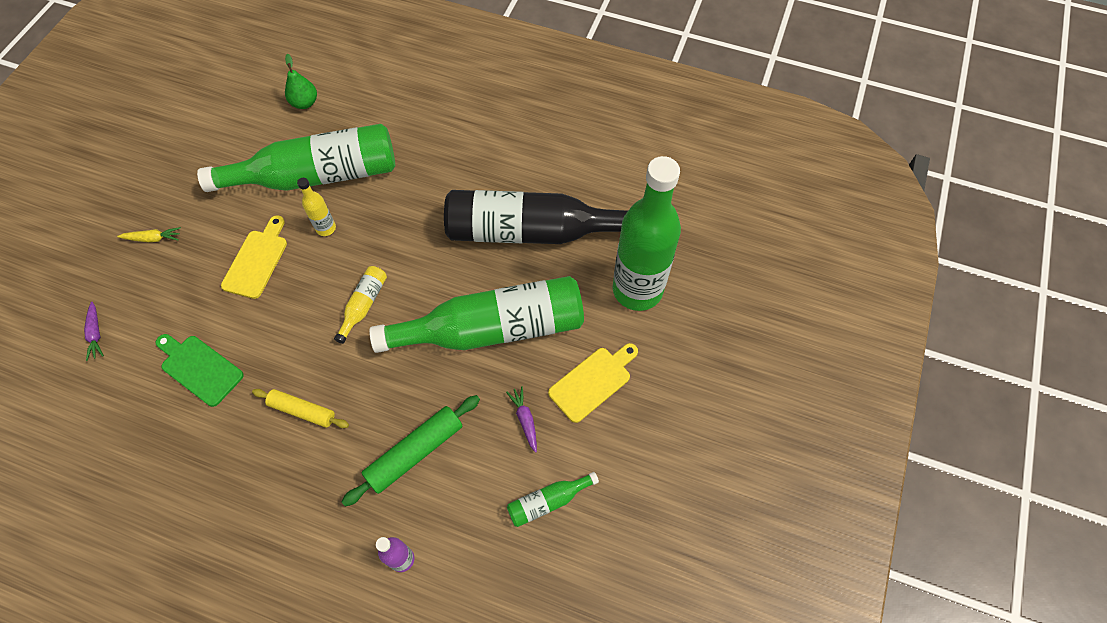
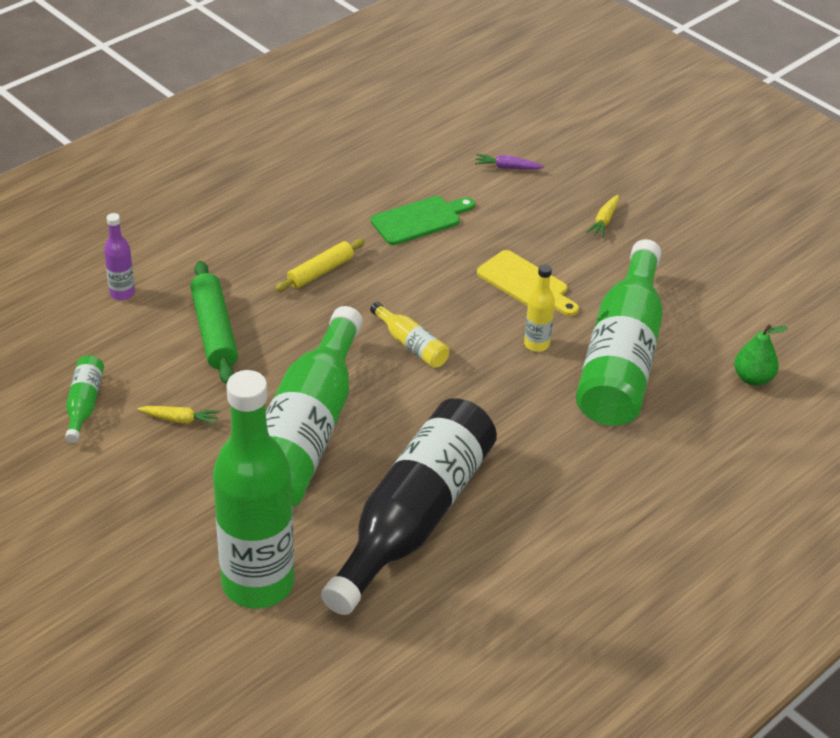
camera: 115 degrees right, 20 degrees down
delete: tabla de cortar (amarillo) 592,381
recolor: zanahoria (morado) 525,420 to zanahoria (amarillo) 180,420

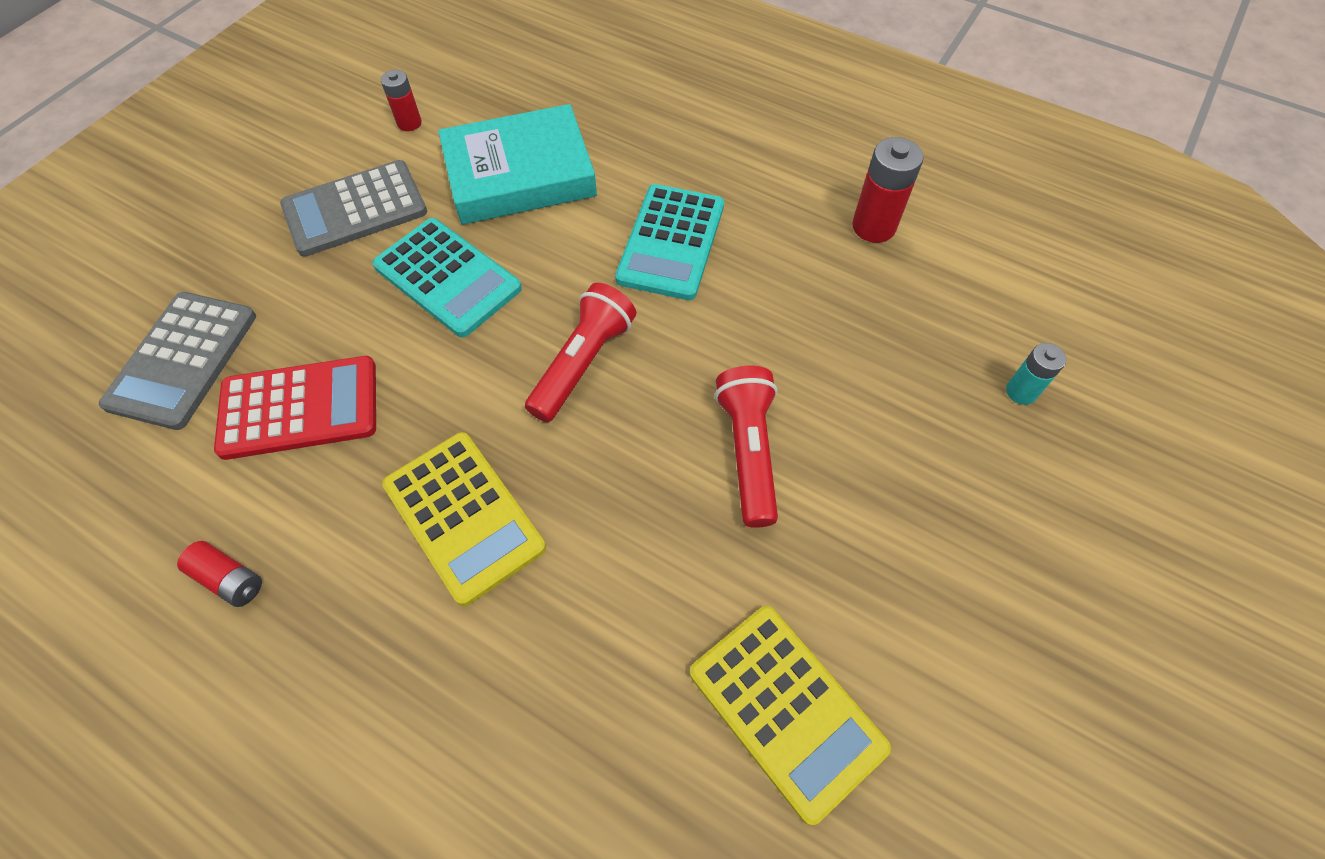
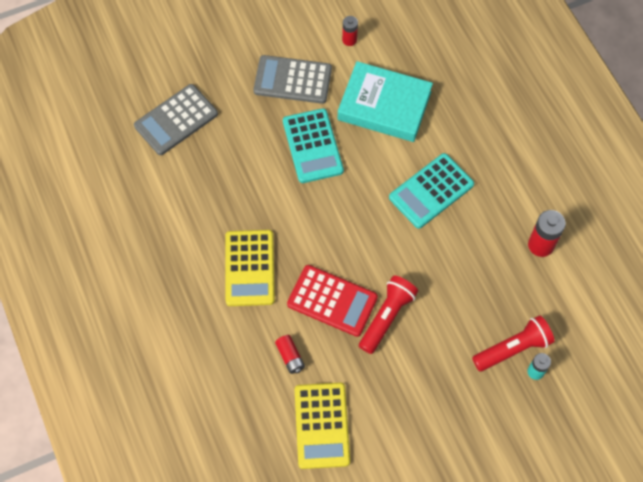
camera: 35 degrees right, 5 degrees up
move: pila (rojo) 229,579 to 290,357; calculadora (rojo) 299,408 to 332,301; lámpara de mano (rojo) 582,363 to 512,348

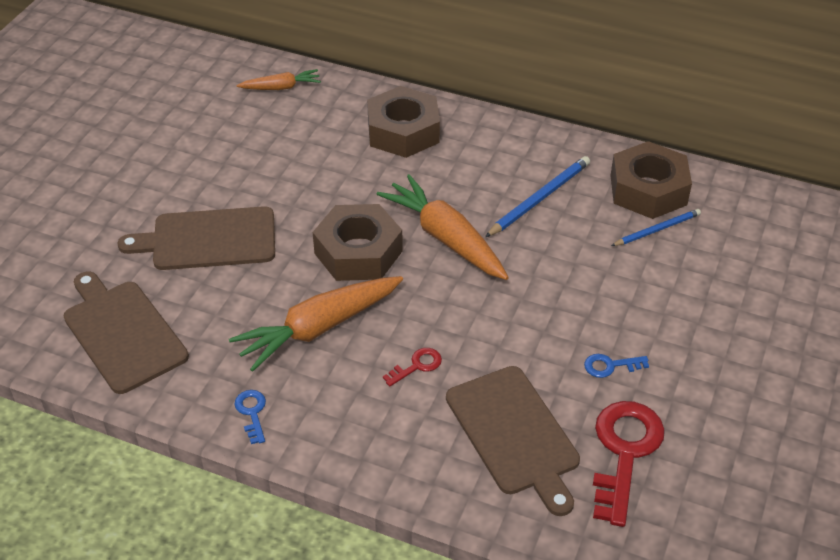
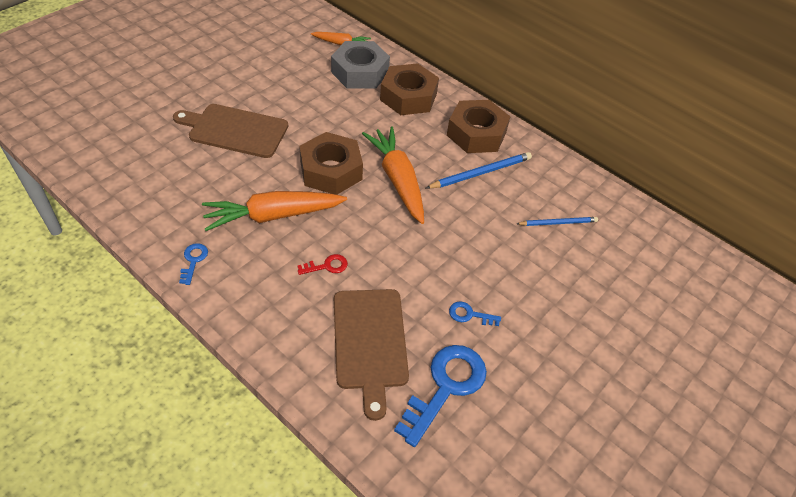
camera: 15 degrees right, 5 degrees up
delete: tabla de cortar (marrón) 122,333
insert: tuerca (gris) 360,72
move: tuerca (marrón) 648,190 to 476,134
recolor: llave (rojo) 624,453 to llave (azul) 446,387

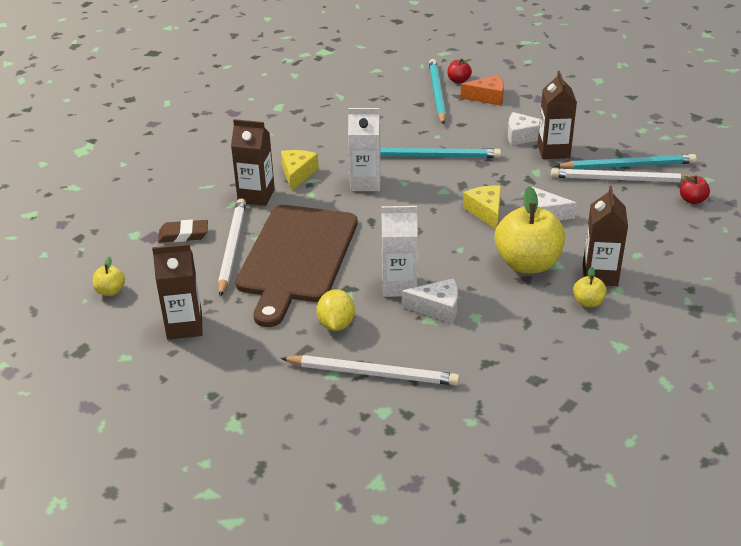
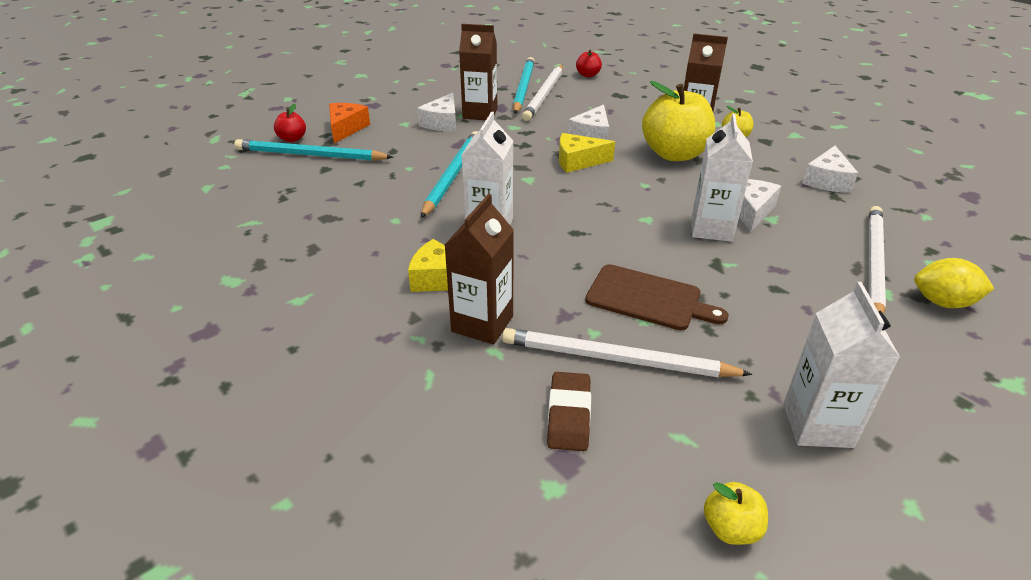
camera: 80 degrees left, 0 degrees up
insert: queso (blanco) 827,180
move: limón (amarillo) 336,324 to 943,302
recolor: cartón de leche (marrón) 184,326 to cartón de leche (blanco) 817,425
resize: tabla de cortar (marrón) 296,257 = 648,299 x0.53

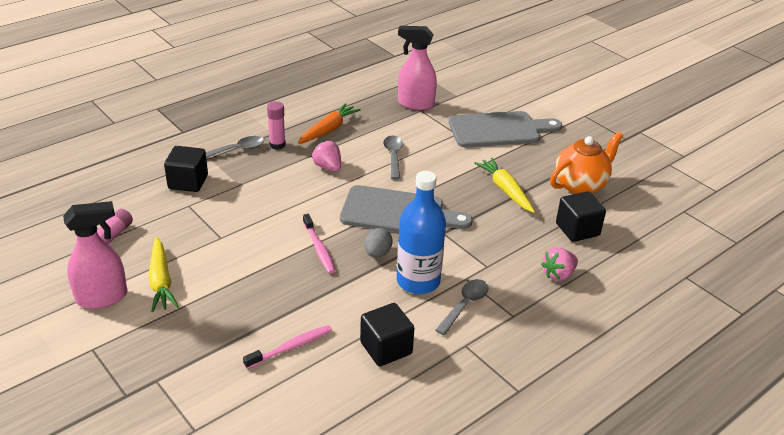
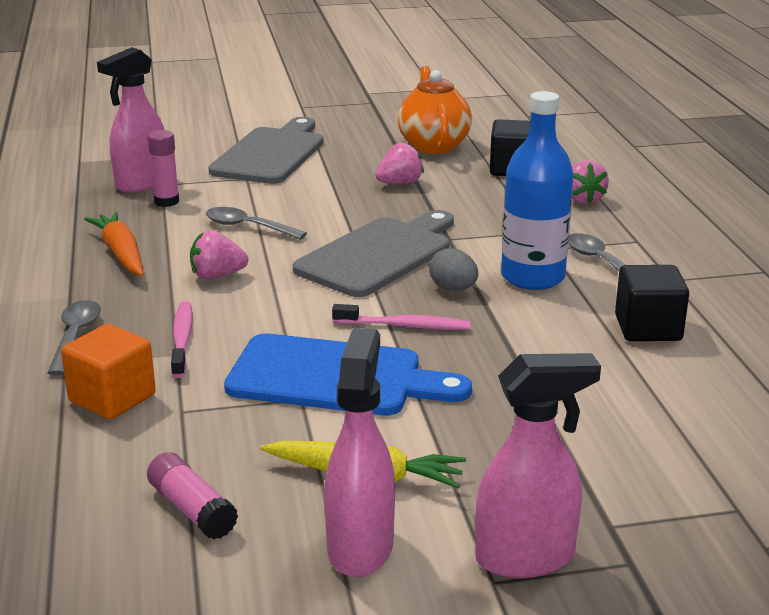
camera: 60 degrees left, 10 degrees down
insert: tabla de cortar (azul) 334,378; pulverizador (rosa) 526,558
move: barra de pegamento (rosa) 277,145 to 166,201; cepillo de dientes (rosa) 290,347 to 182,340
replace: zanahoria (amarillo) 505,190 to fresa (rosa) 399,183
recolor: cubo (negro) 188,182 to cubo (naranja) 112,398

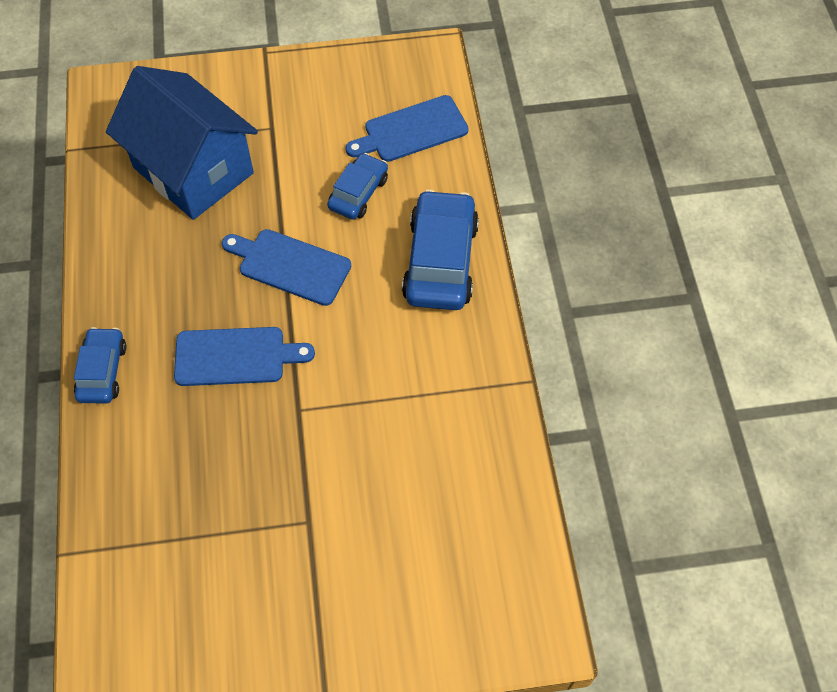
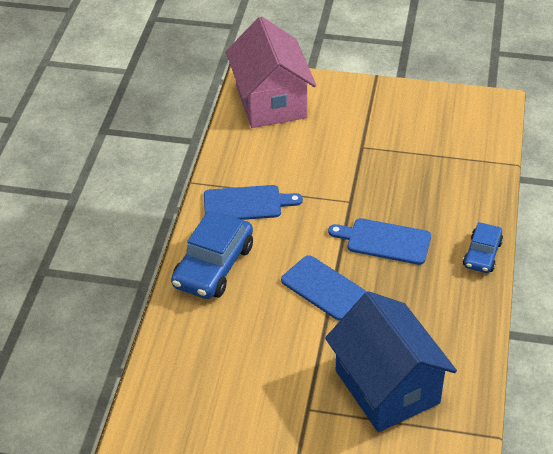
camera: 160 degrees left, 15 degrees down
delete: coche (azul) 358,193
insert: casa (rosa) 271,102
move: tabla de cortar (azul) 411,130 to 246,204

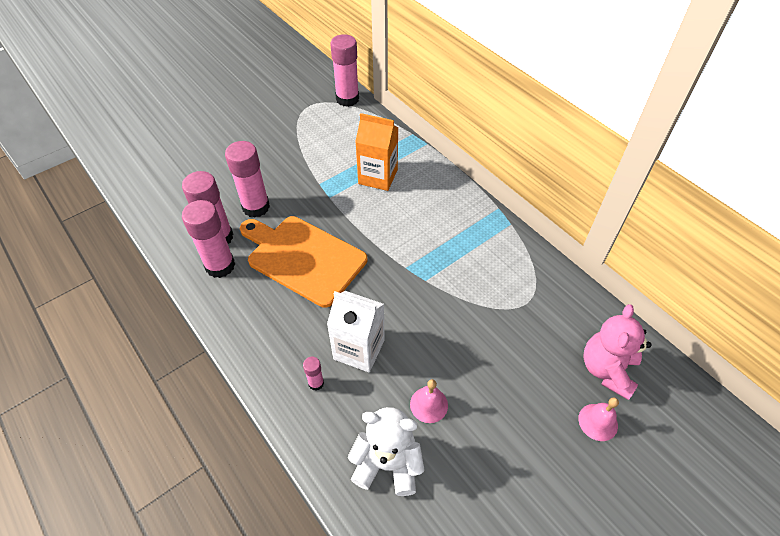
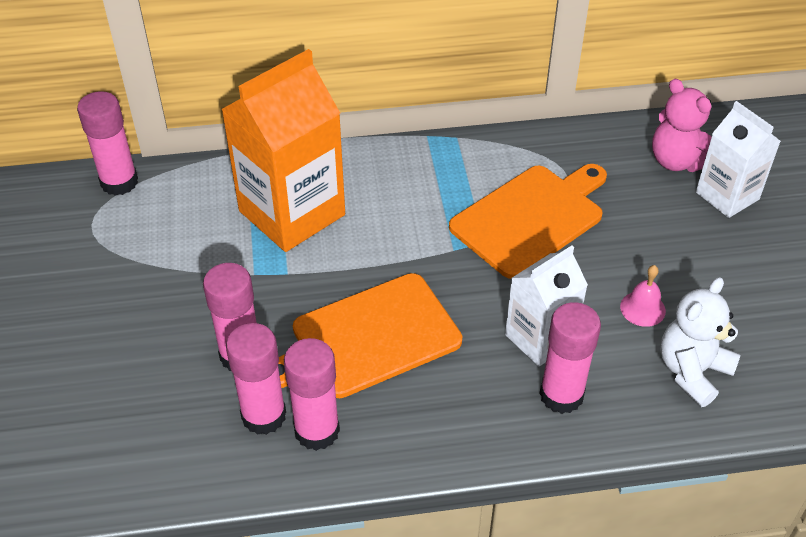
camera: 60 degrees left, 5 degrees down
insert: tabla de cortar (naranja) 531,218
replace: campana (rosa) 598,422 to cartón de leche (blanco) 727,196
resize: cartón de leche (naranja) 378,177 = 292,213 x1.68; barra de pegamento (rosa) 316,383 = 561,395 x2.15

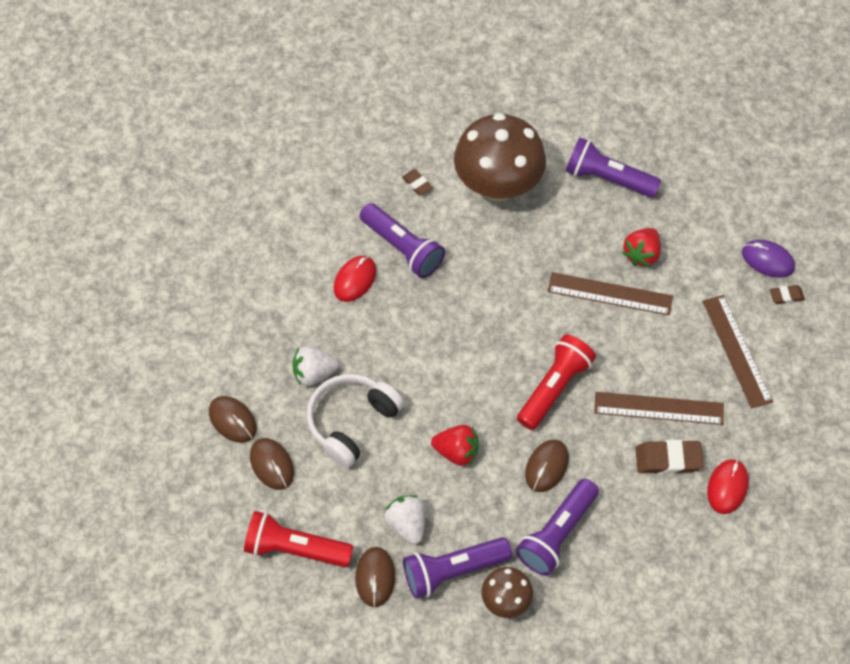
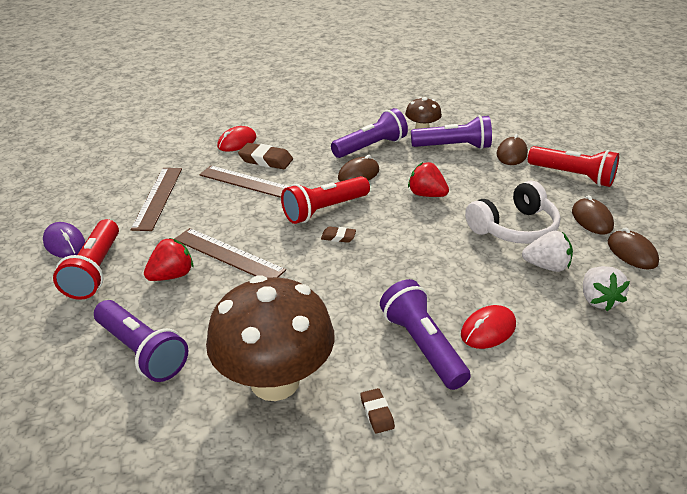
camera: 160 degrees left, 25 degrees down
insert: lámpara de mano (rojo) 95,271
move: goma de borrar (marrón) 786,296 to 338,237; fresa (blanco) 407,524 to 598,300

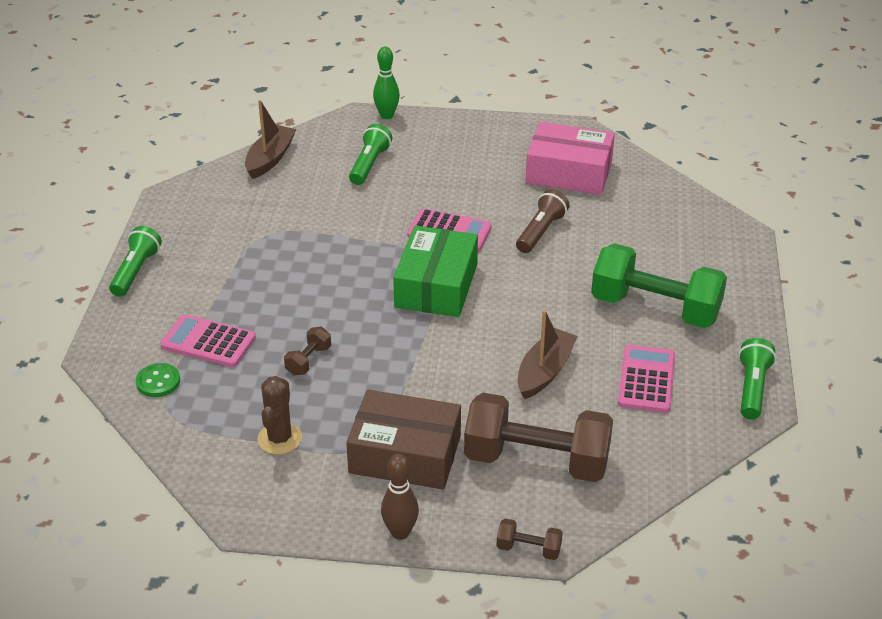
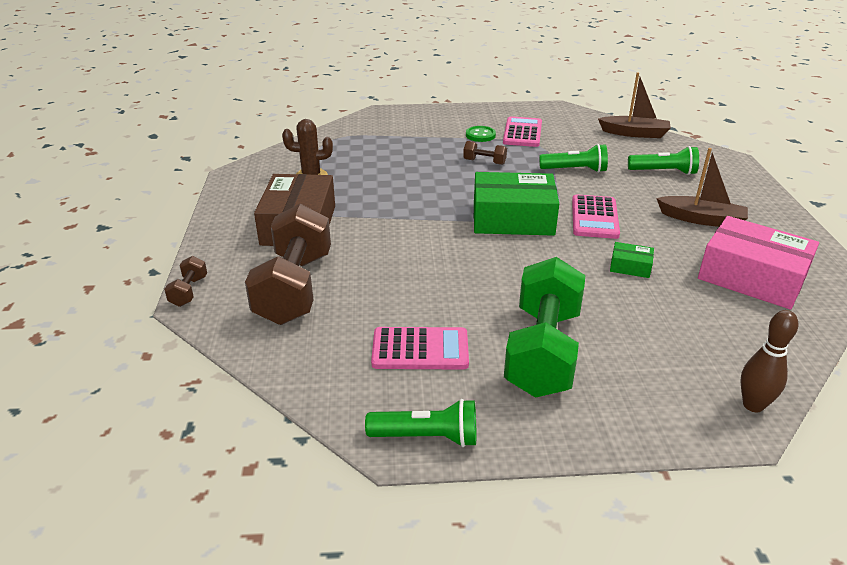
camera: 80 degrees right, 5 degrees down
delete: bolo (verde) 386,115
move: mancuerna (marrón) 308,360 to 484,162; botón (verde) 158,382 to 480,135; calculadora (rosa) 208,342 to 522,133; lámpara de mano (verde) 136,271 to 575,170; barco (marrón) 545,371 to 701,219; bolo (marrón) 400,532 to 753,405
replace: lámpara de mano (marrón) 540,231 to caja (verde) 630,267
rotate: caja (rosa) 569,172 = 751,277 60 degrees counterclockwise

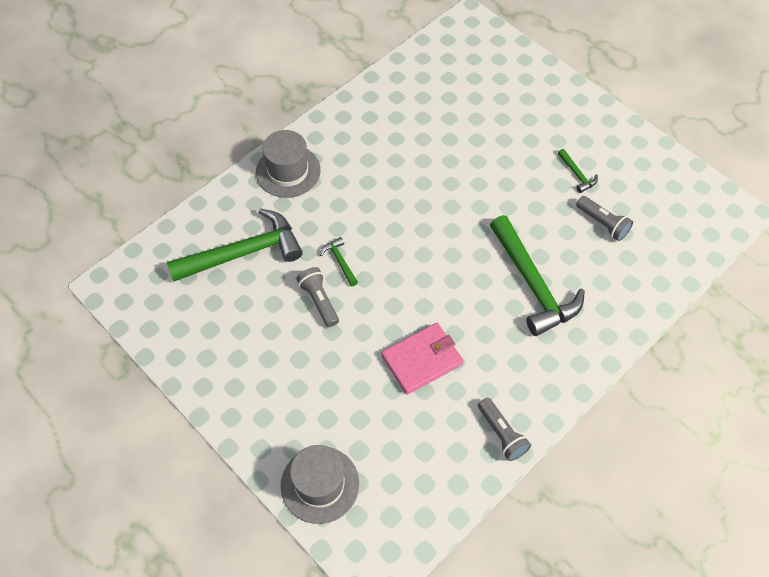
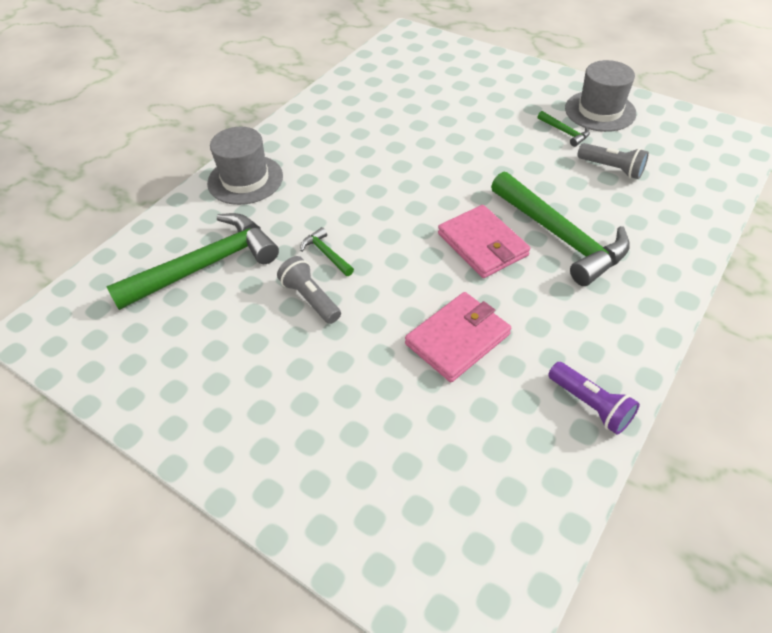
camera: 10 degrees left, 10 degrees down
insert: cartera (rosa) 482,244
move: sombrero (gris) 320,484 to 600,111
recolor: lámpara de mano (gris) 502,434 to lámpara de mano (morado) 590,405

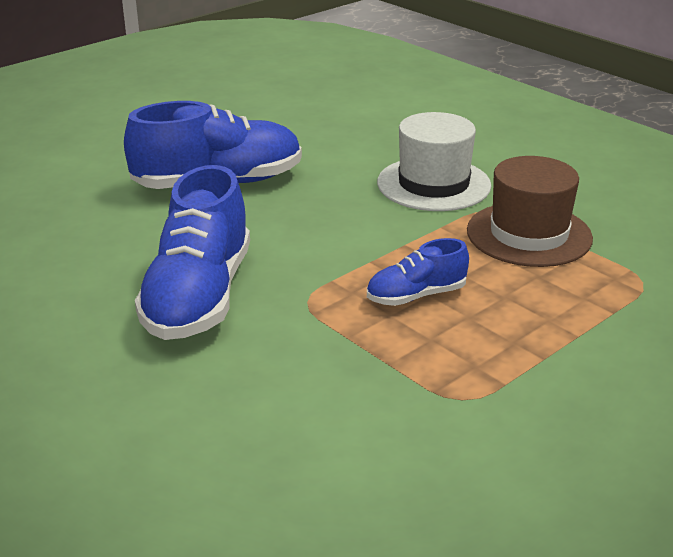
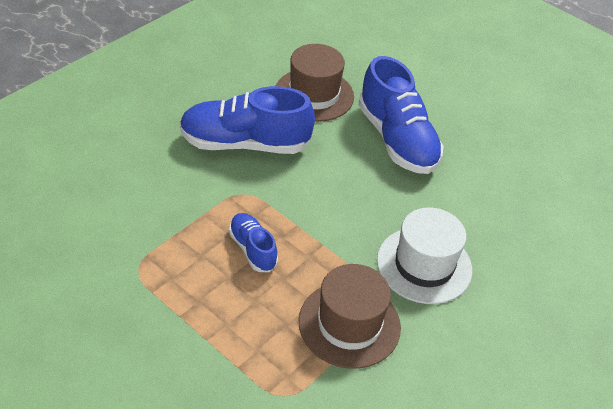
camera: 80 degrees right, 15 degrees up
insert: sombrero (marrón) 314,95

